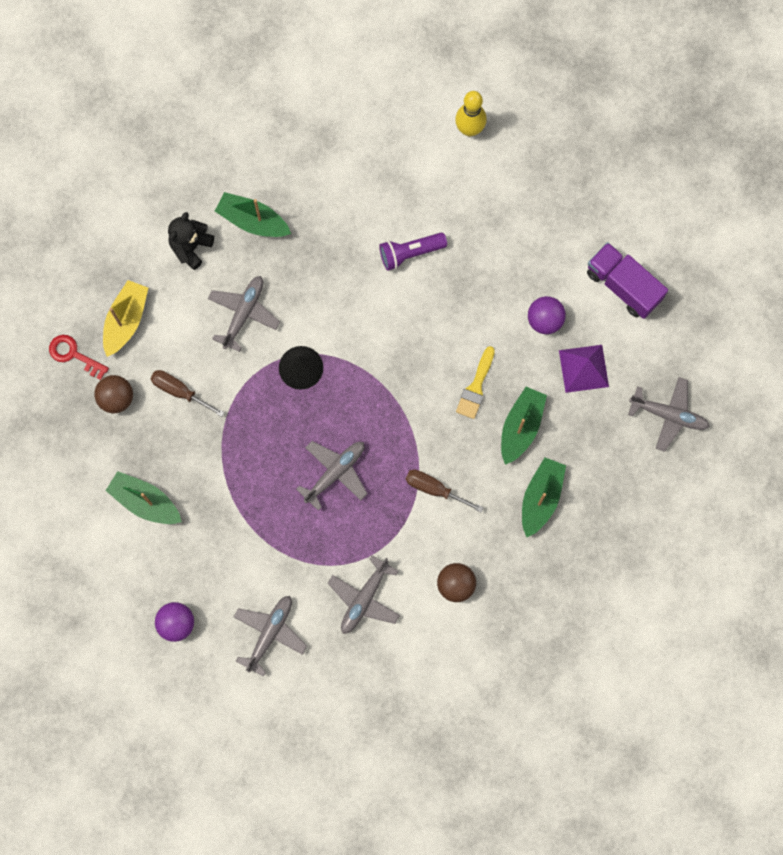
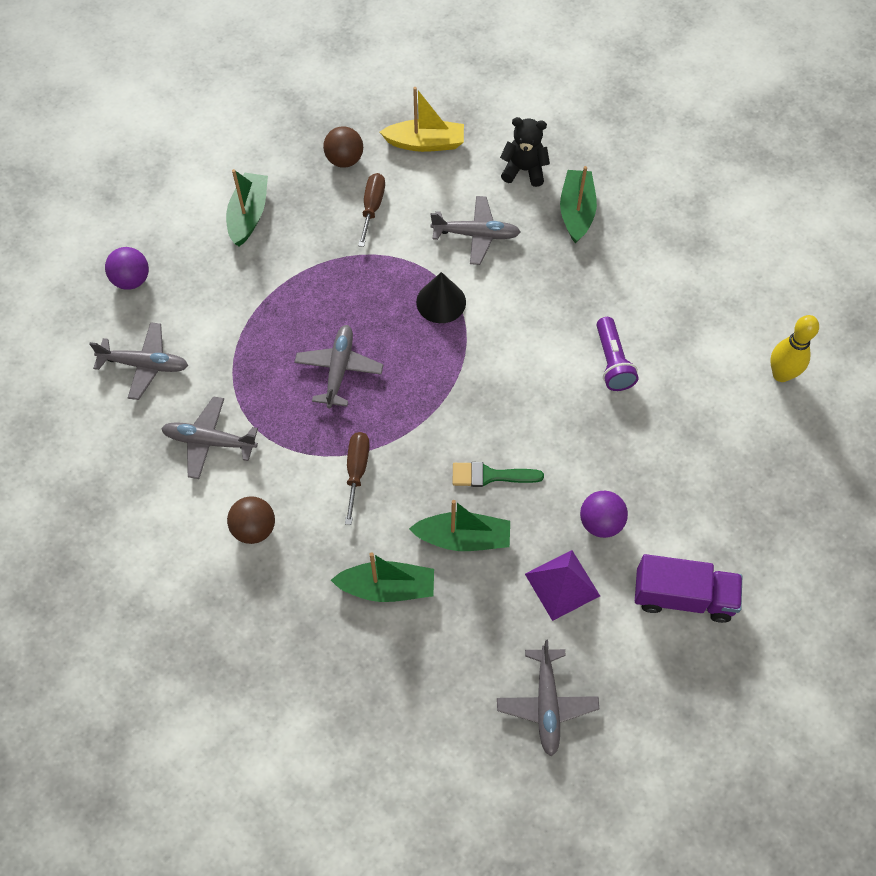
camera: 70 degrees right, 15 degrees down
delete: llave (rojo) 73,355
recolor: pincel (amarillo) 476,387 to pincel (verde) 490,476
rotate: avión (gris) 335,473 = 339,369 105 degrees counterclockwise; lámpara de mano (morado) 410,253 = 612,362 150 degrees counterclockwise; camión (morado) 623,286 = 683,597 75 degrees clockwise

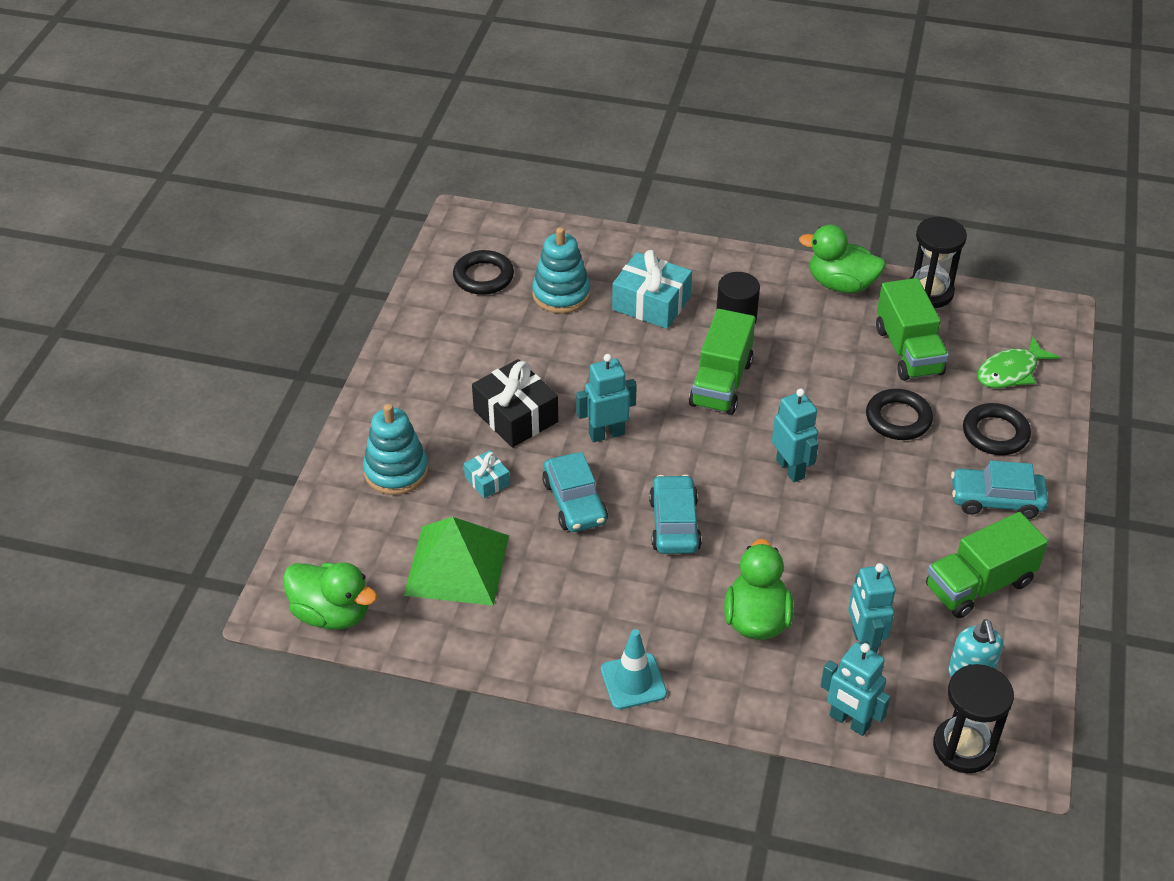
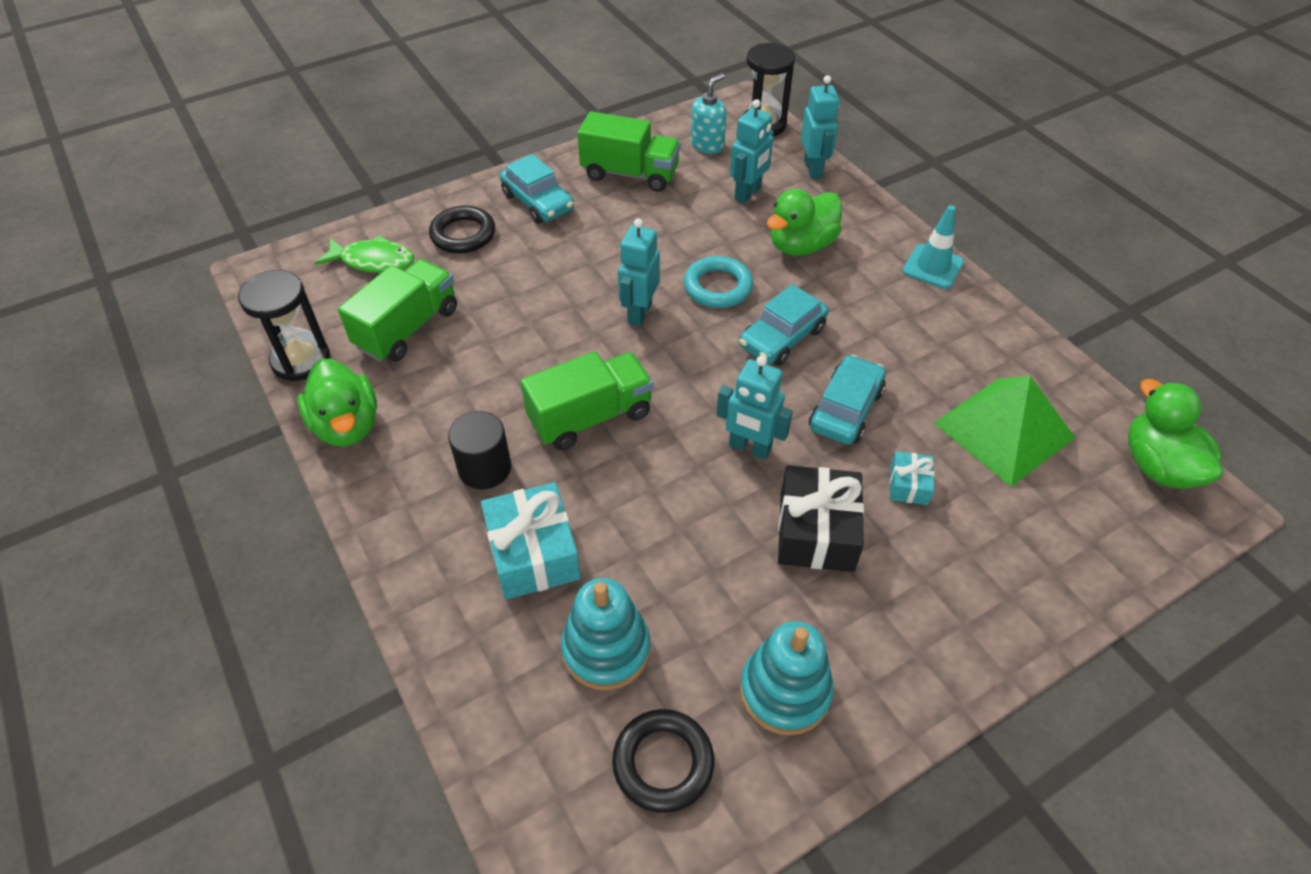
camera: 135 degrees left, 5 degrees up
delete: anillo (negro) 898,419
insert: anillo (turquesa) 718,287
move: juguete apilable (turquesa) 396,471 to 785,691

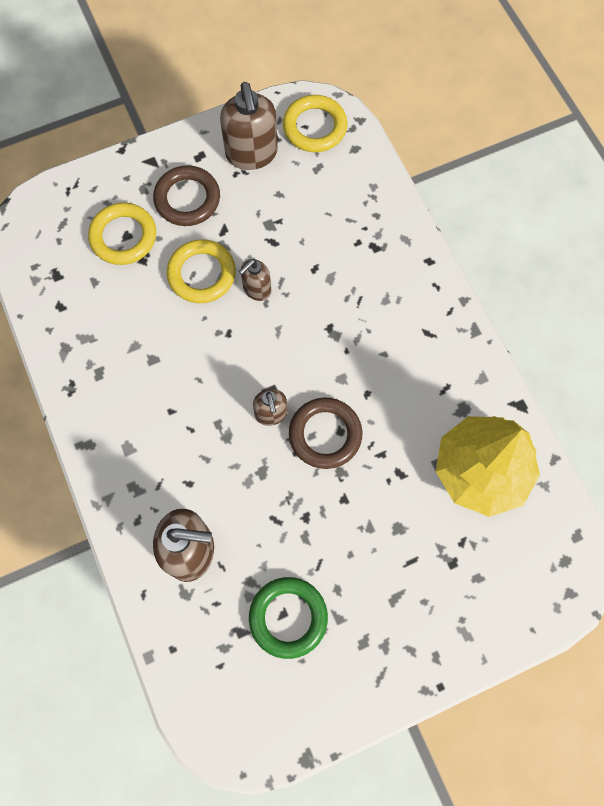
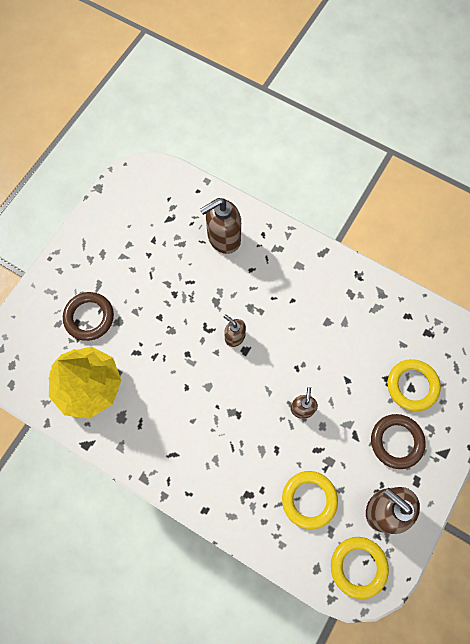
camera: 145 degrees right, 0 degrees up
delete: anillo (verde) 288,617
move: anillo (marrón) 325,434 to 89,317; anillo (amarillo) 202,274 to 309,499

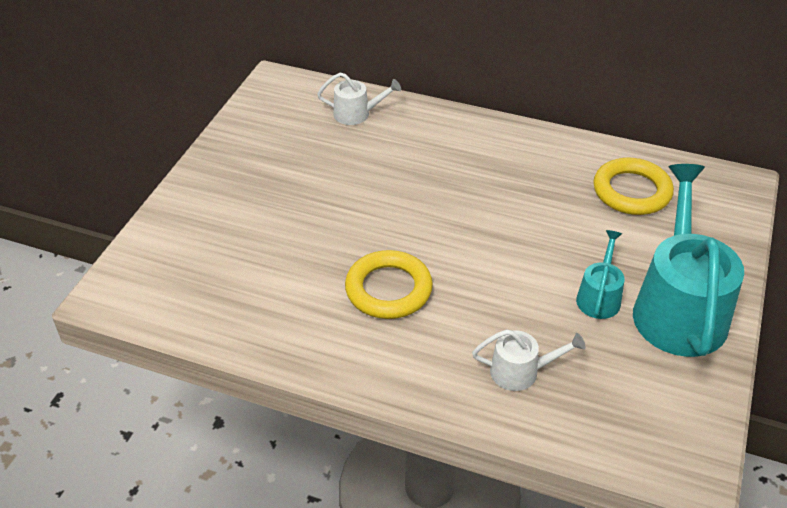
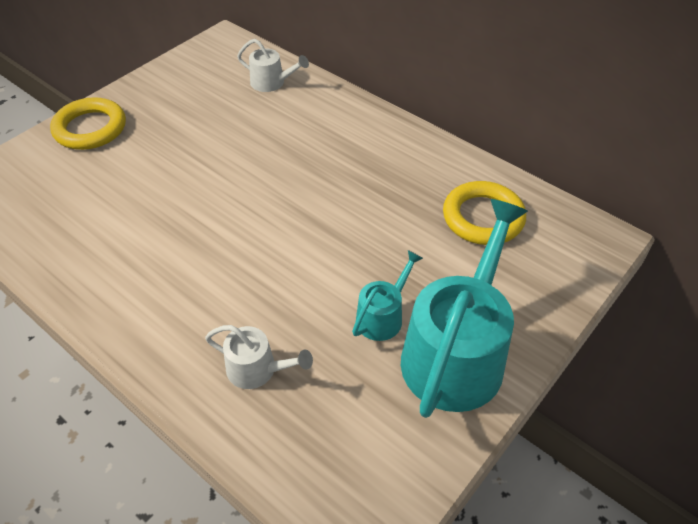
camera: 20 degrees right, 5 degrees up
move: anillo (amarillo) 388,289 to 90,128

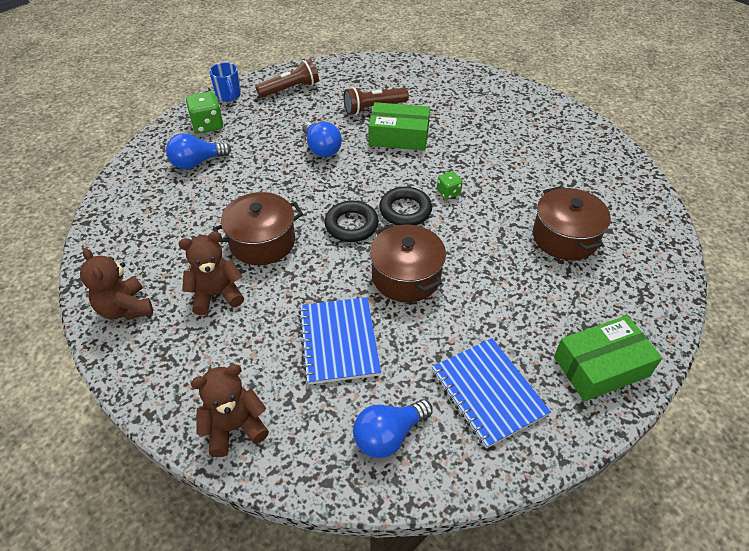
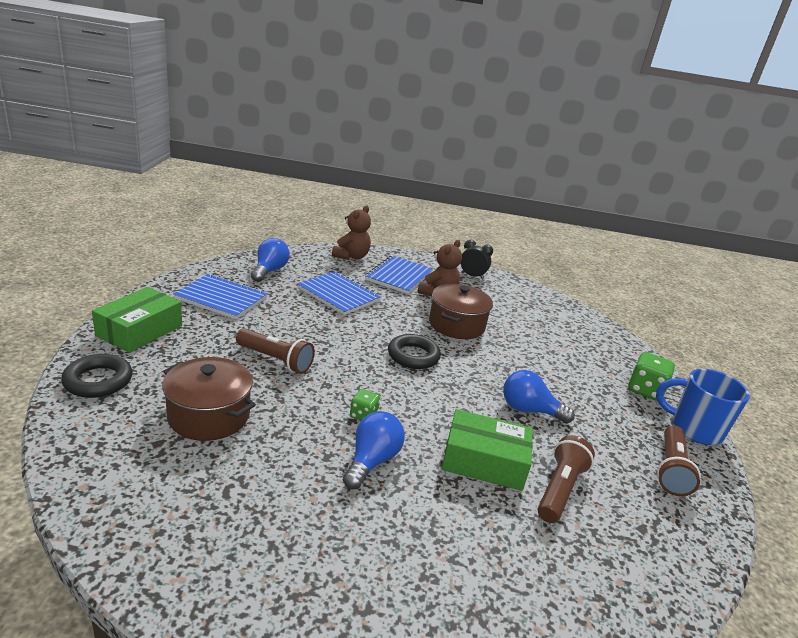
camera: 135 degrees right, 20 degrees down
delete: olla (marrón) 406,276
insert: lámpara de mano (marrón) 275,360; cuaderno (azul) 399,276
move: anillo (negro) 405,210 to 98,381; bombilla (azul) 197,163 to 372,461
replace: osito (marrón) 125,308 to despertador (negro) 472,276
rotate: caja (verde) 399,136 = 484,461 45 degrees clockwise
resize: taza (azul) 228,96 = 694,429 x1.51

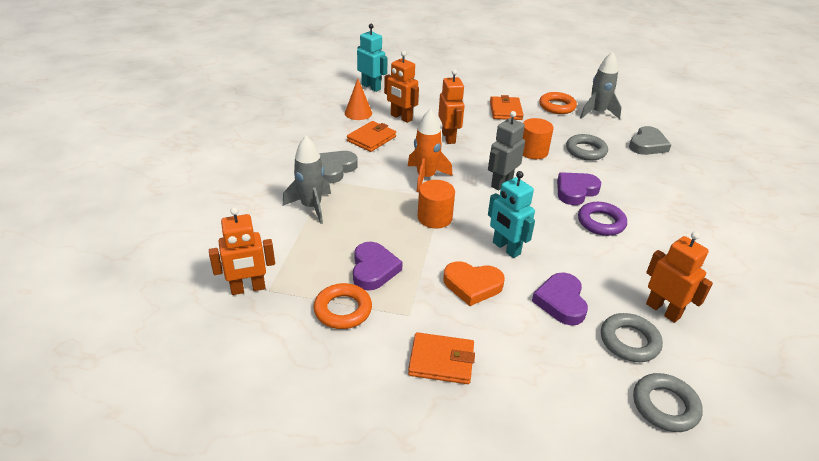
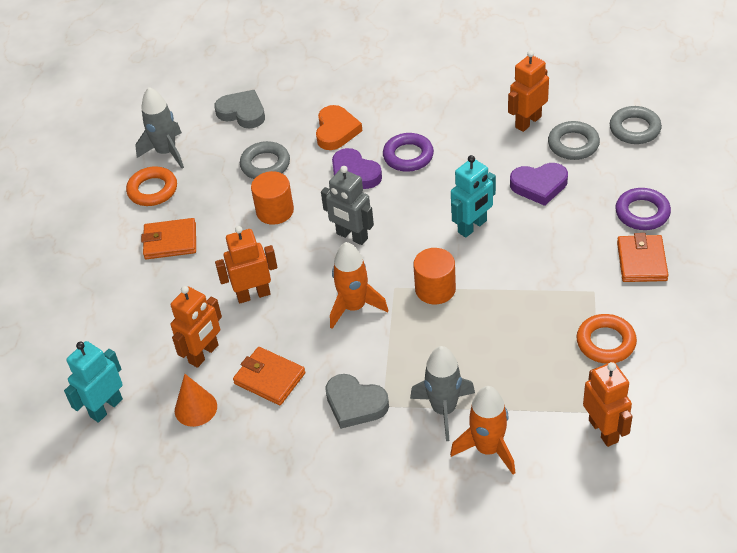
camera: 90 degrees left, 10 degrees up
delete: corazón (morado) 373,269
insert: cohete (naranja) 488,449; anillo (morado) 642,213
move: corazón (naranja) 472,285 to 336,131

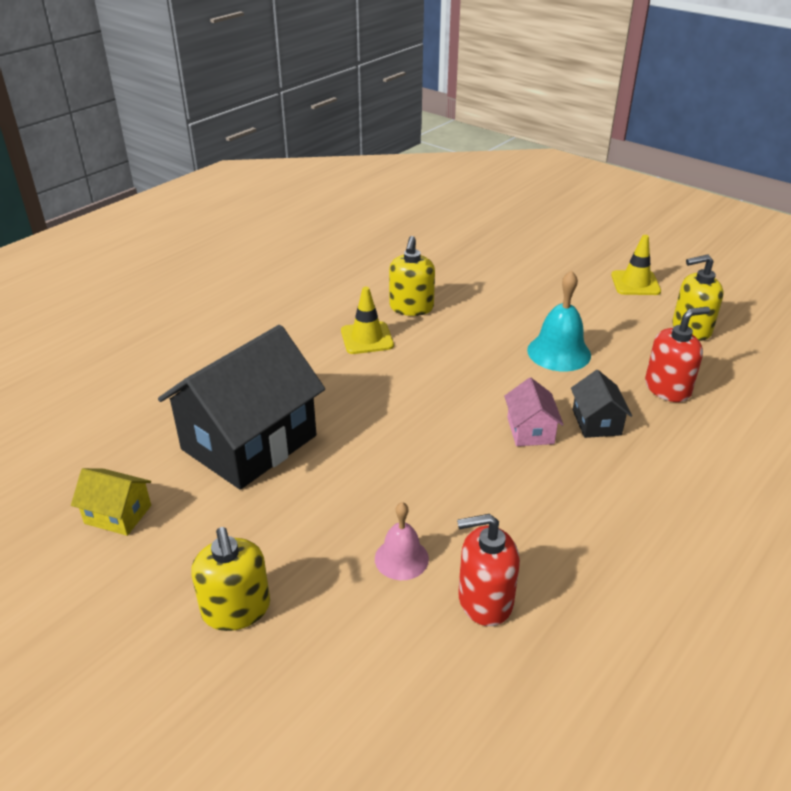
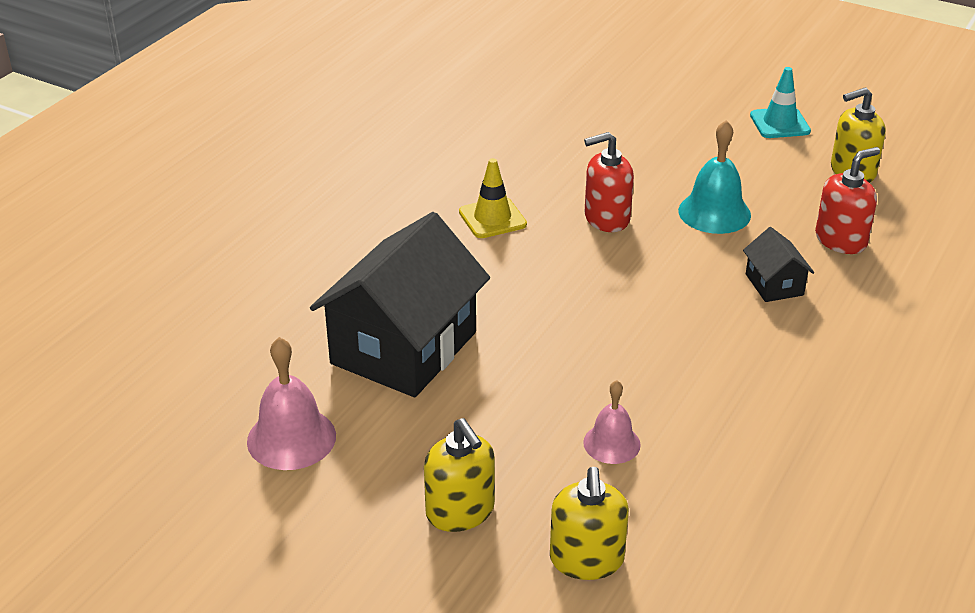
camera: 10 degrees left, 0 degrees up
delete: casa (rosa) 530,430
move: dispensador de jabón (amarillo) 411,307 to 586,559; dispensador de jabón (rojo) 484,600 to 606,218
replace: casa (amarillo) 118,514 to campana (rosa) 291,438
recolor: cono de tráfico (amarillo) 635,283 to cono de tráfico (turquesa) 779,123

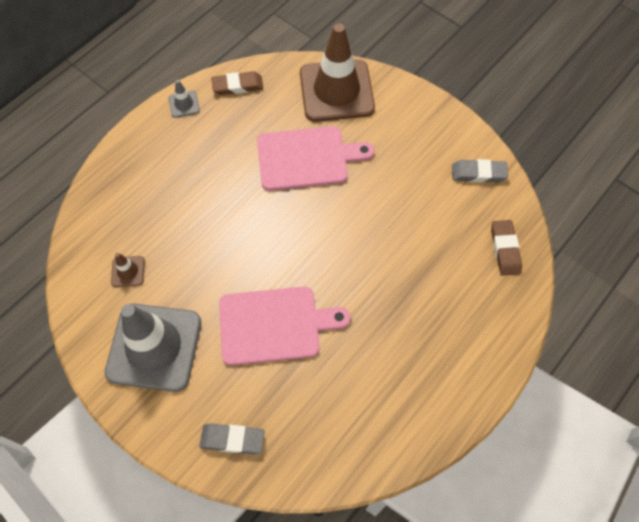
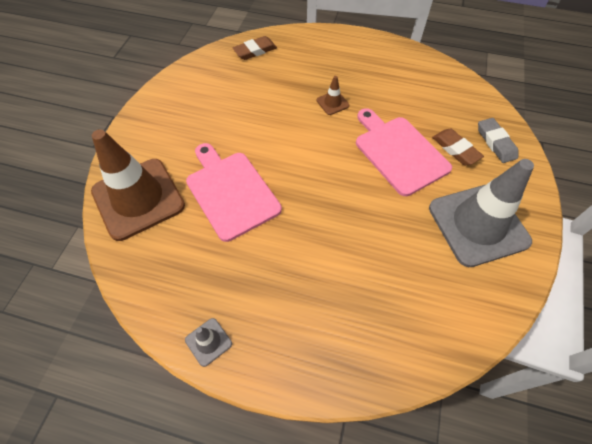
camera: 115 degrees left, 5 degrees down
delete: goma de borrar (gris) 478,173
move: cono de tráfico (marrón) 128,271 to 332,103; goma de borrar (marrón) 237,86 to 455,149

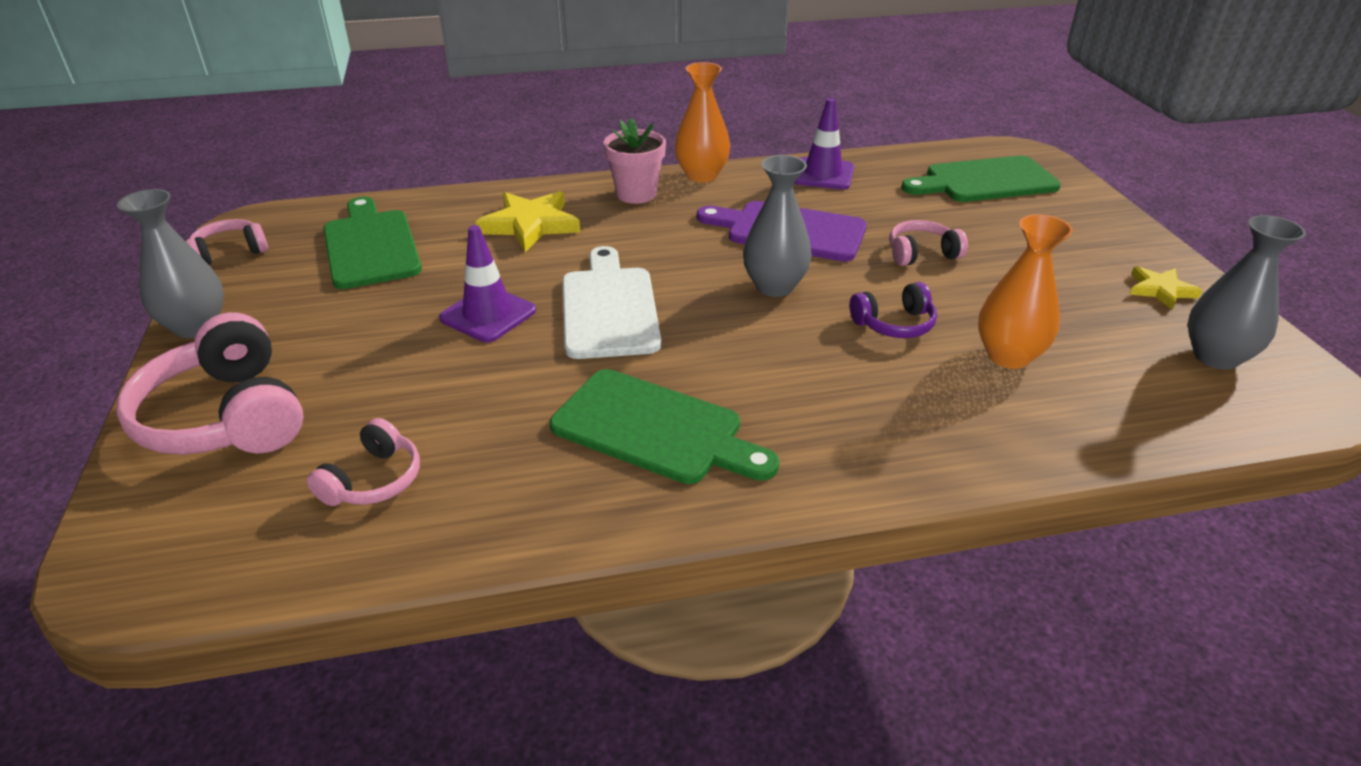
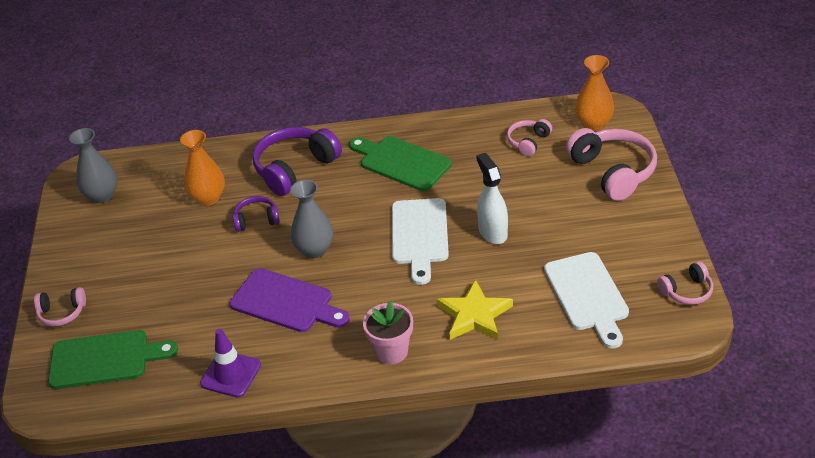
camera: 170 degrees left, 5 degrees up
delete: florero (gris) 196,326; estrella (amarillo) 1160,290
insert: auriculares (morado) 295,168
move: auriculares (rosa) 921,254 to 62,313; florero (naranja) 701,175 to 593,124
replace: cono de tráfico (morado) 488,314 to pulverizador (blanco) 492,232
recolor: tabla de cortar (verde) 370,246 to tabla de cortar (blanco) 587,295

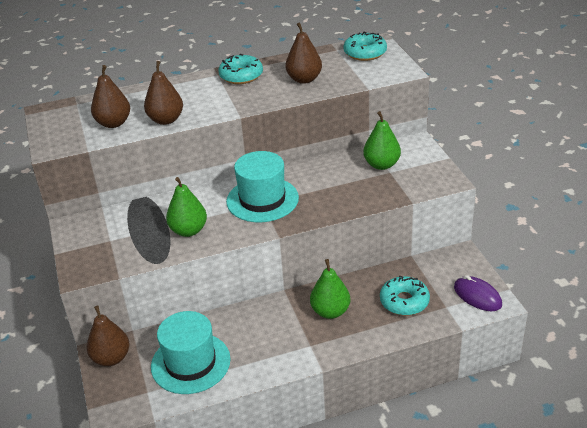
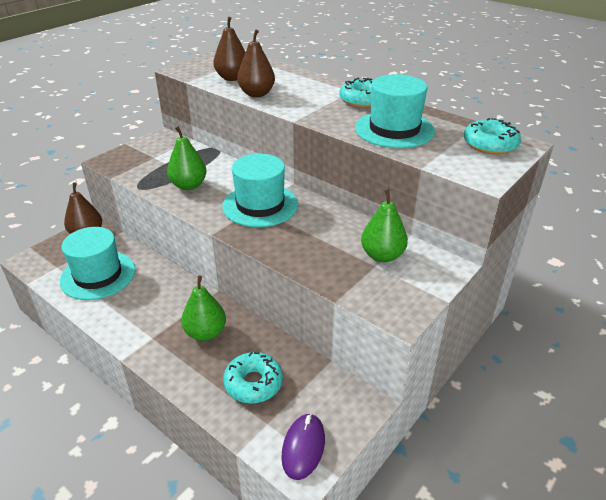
camera: 55 degrees right, 0 degrees up
replace: pera (marrón) 304,79 to sombrero (turquesa) 394,129

